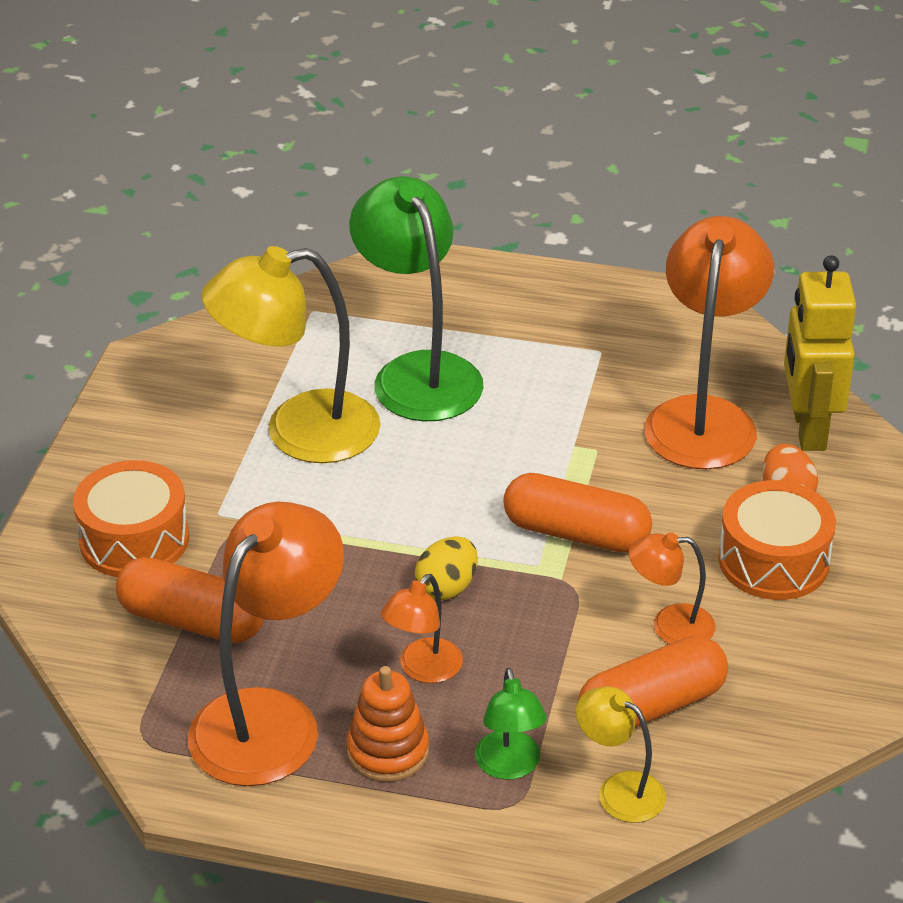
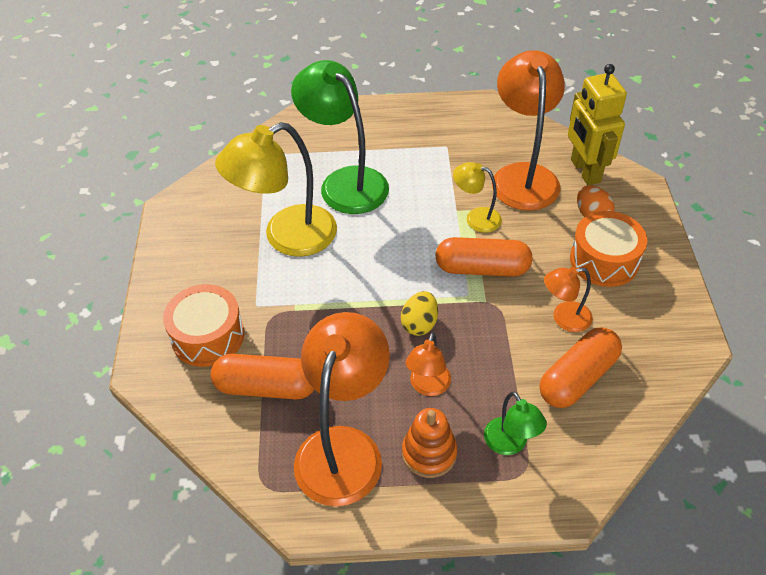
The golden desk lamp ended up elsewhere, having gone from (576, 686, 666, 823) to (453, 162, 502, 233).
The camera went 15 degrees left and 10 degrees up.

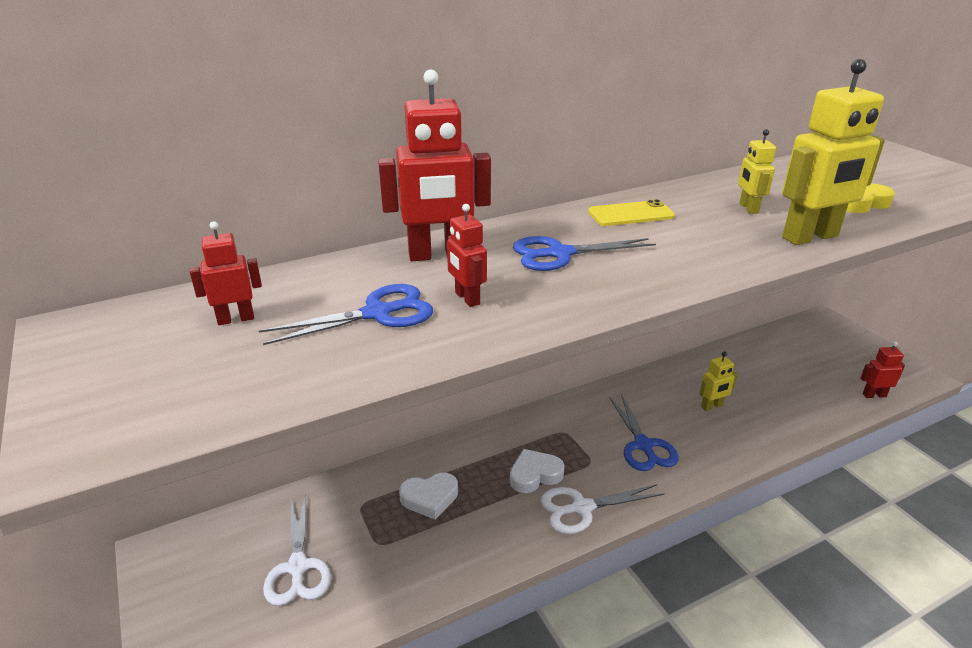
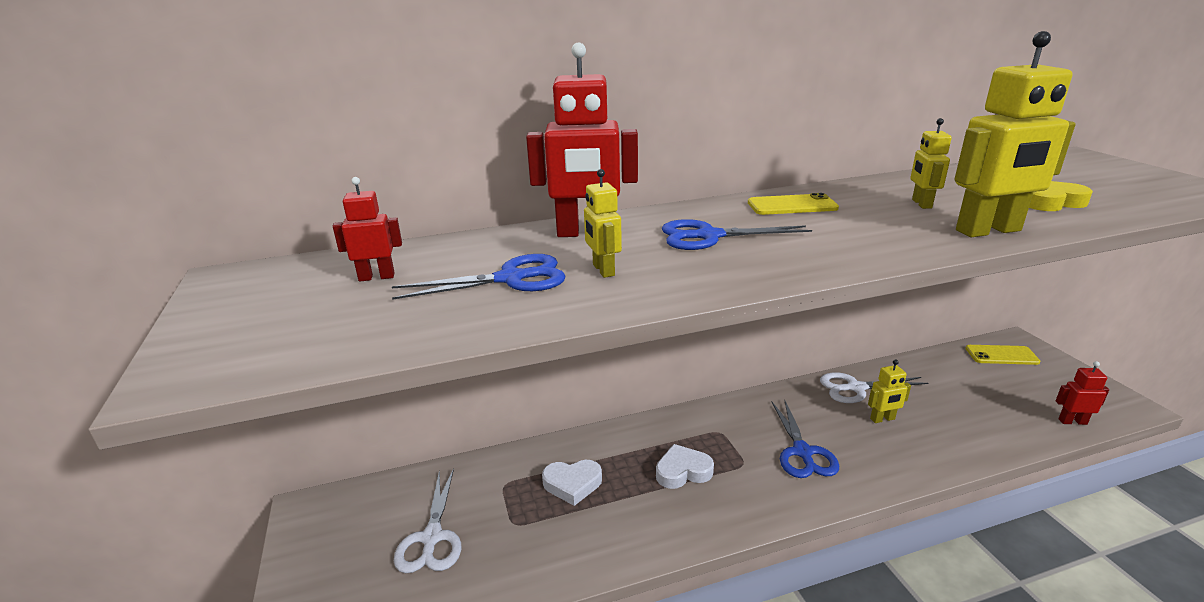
What was the scarlet toy robot at (447, 204, 487, 307) turned into the golden toy robot at (584, 169, 622, 278).
The pure white scissors ended up elsewhere, having gone from (540, 484, 665, 534) to (820, 372, 928, 403).
The second view gained the golden smartphone at (965, 345, 1040, 365).
The camera went 10 degrees right and 5 degrees down.

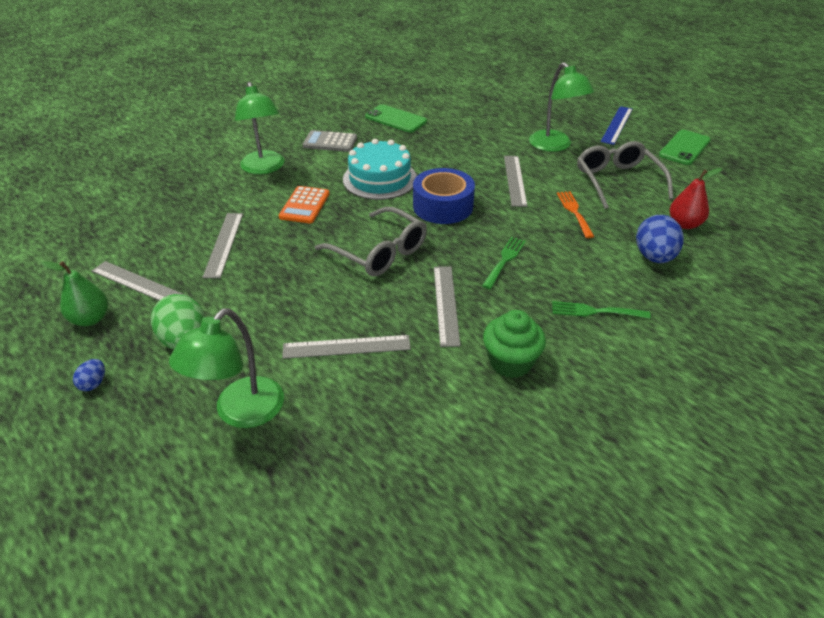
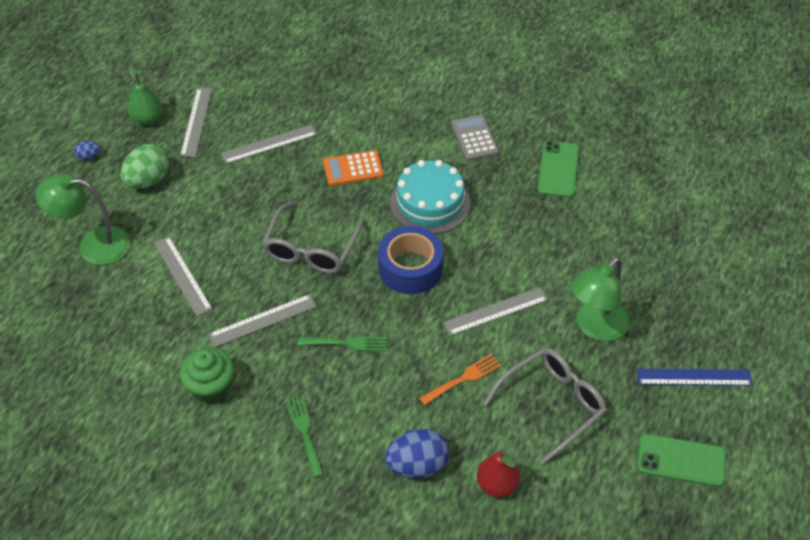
The second view lost the leaf-green desk lamp at (235, 82, 284, 174).
The camera went 65 degrees right and 10 degrees up.

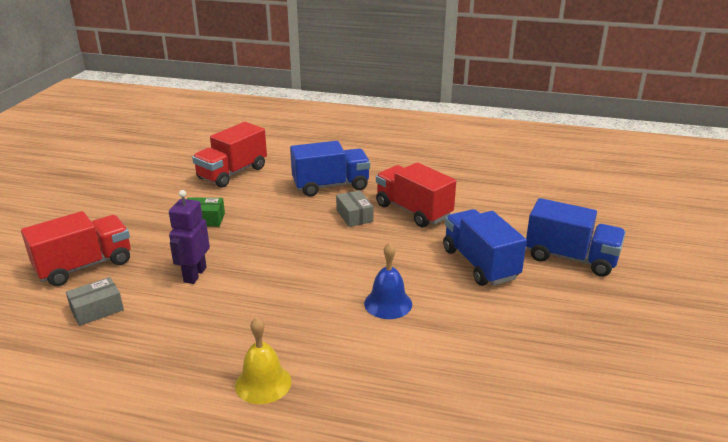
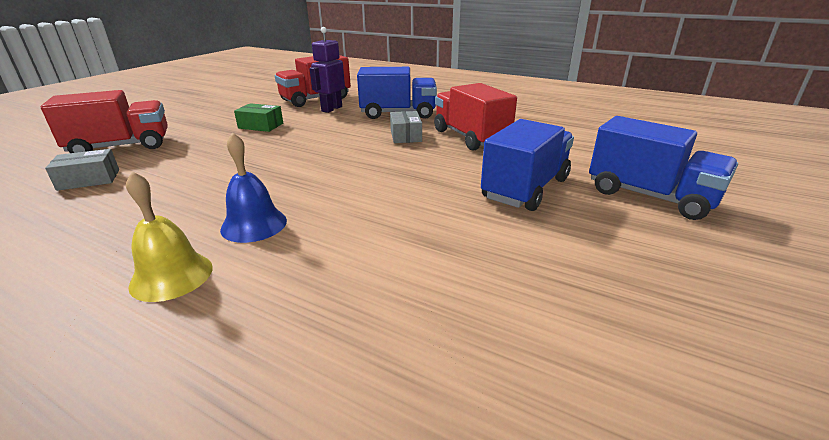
The violet toy robot ended up elsewhere, having gone from (169, 190, 210, 284) to (309, 27, 345, 113).
The royal blue toy truck at (443, 209, 527, 286) ended up facing another way, 45 degrees clockwise from before.
The royal blue hand bell ended up elsewhere, having gone from (364, 242, 412, 319) to (220, 132, 287, 243).
The camera went 15 degrees right and 0 degrees up.

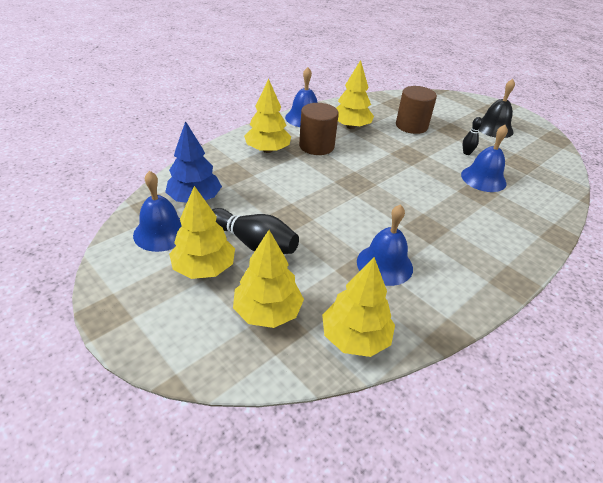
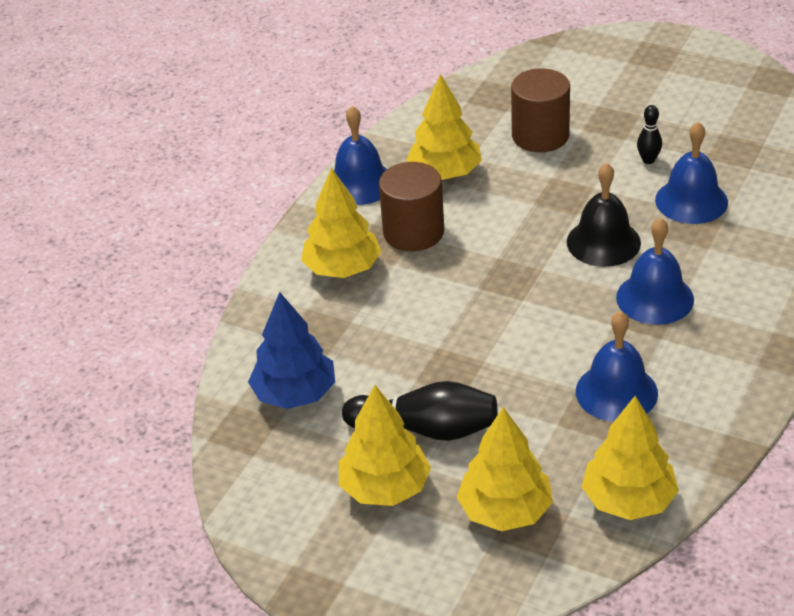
The black hand bell ended up elsewhere, having gone from (479, 79, 515, 138) to (567, 163, 641, 267).
The royal blue hand bell ended up elsewhere, having gone from (133, 171, 182, 252) to (616, 218, 694, 325).
The camera went 15 degrees left and 0 degrees up.

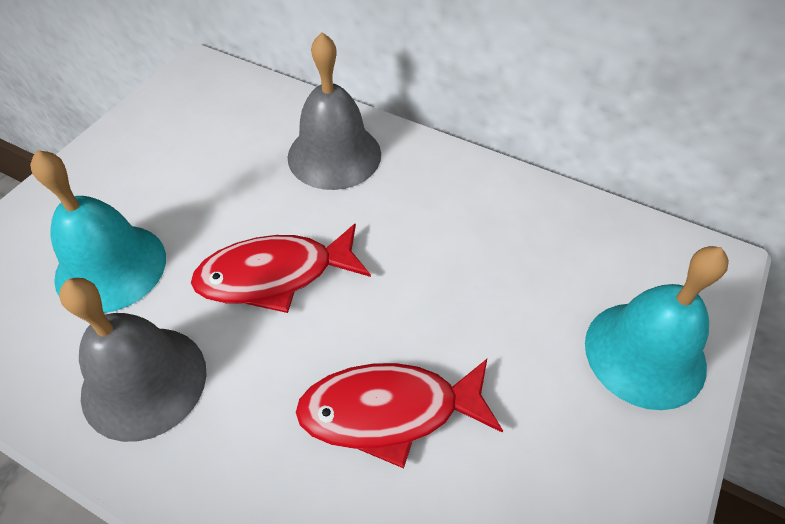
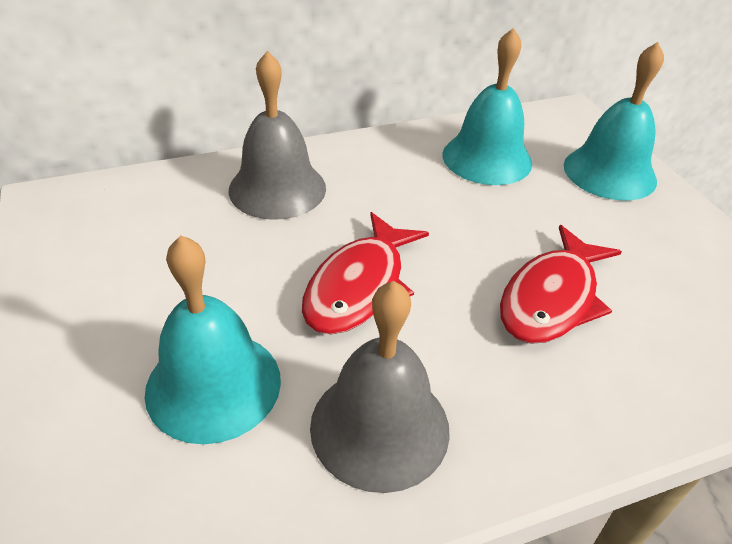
The second view gained the aqua hand bell at (443, 28, 532, 185).
The camera went 50 degrees left and 10 degrees down.

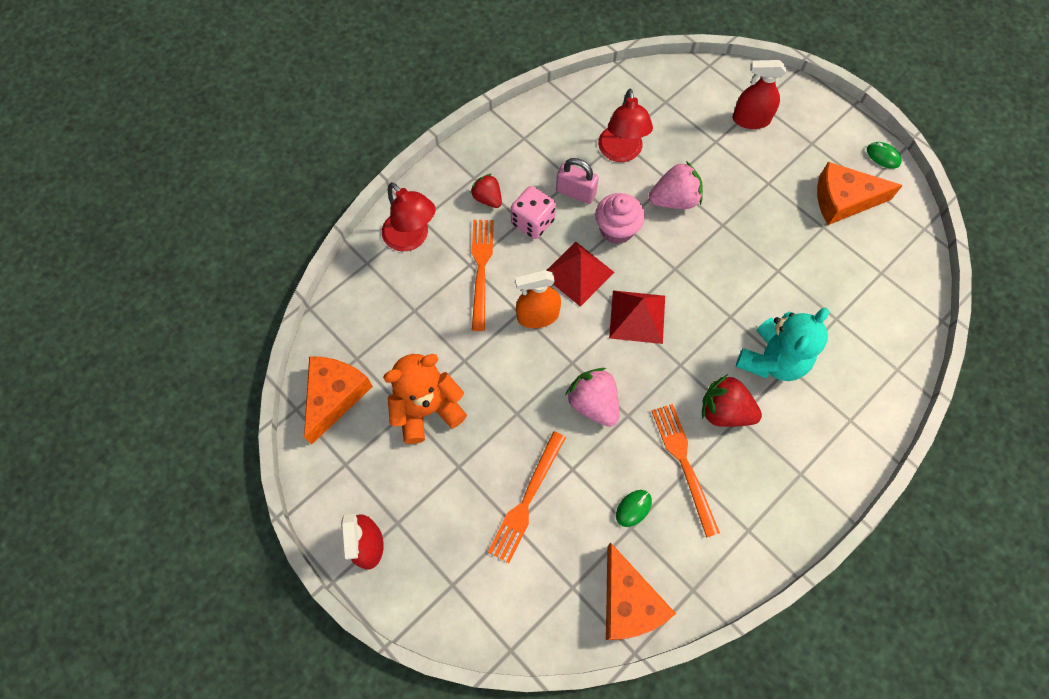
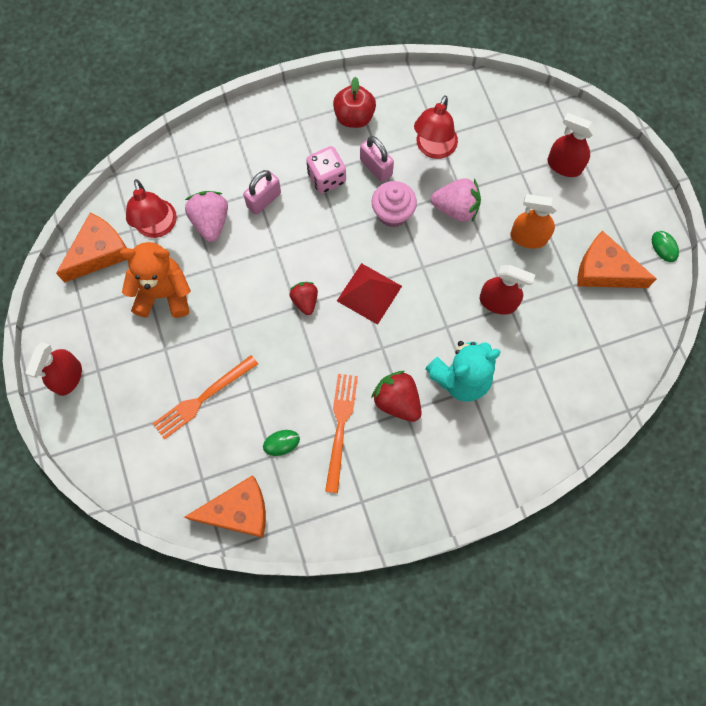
The scarlet toy strawberry ended up elsewhere, having gone from (470, 174, 502, 208) to (290, 282, 318, 315).
The scarlet desk lamp ended up elsewhere, having gone from (382, 182, 436, 252) to (126, 179, 177, 238).
Where the orange-coloured table fork stood at (472, 220, 494, 331), the rosy padlock came to stand at (243, 170, 281, 215).
The second view lost the scarlet solid pyramid at (546, 242, 615, 307).
The orange-coloured spray cleaner ended up elsewhere, having gone from (515, 270, 561, 328) to (510, 194, 558, 249).
The rosy toy strawberry ended up elsewhere, having gone from (565, 368, 619, 427) to (185, 191, 228, 242).
The orange-coloured piece of cheese at (606, 542, 676, 640) ended up facing another way, 105 degrees counterclockwise from before.
The second view gained the scarlet apple fruit at (333, 76, 376, 128).
The second view gained the scarlet spray cleaner at (480, 265, 535, 315).
The camera went 25 degrees right and 5 degrees up.

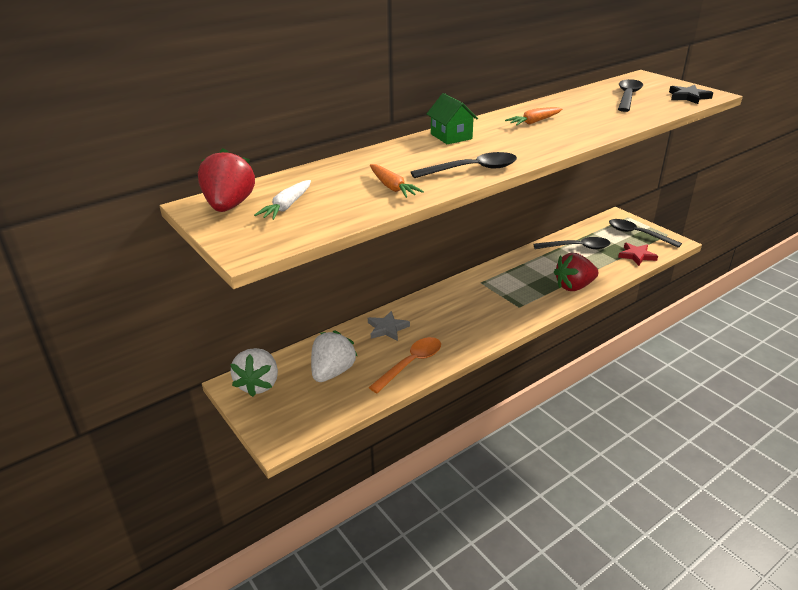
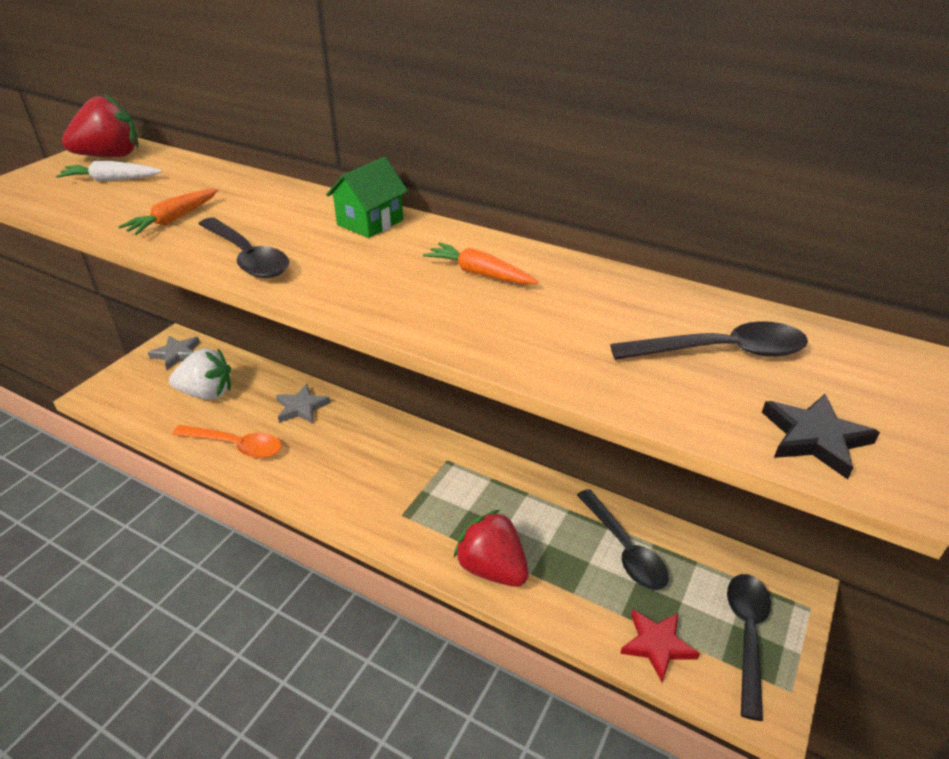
Where the pure white toy strawberry stood at (230, 348, 278, 397), the ash-grey star came to stand at (148, 336, 200, 370).
The camera went 65 degrees right and 5 degrees up.

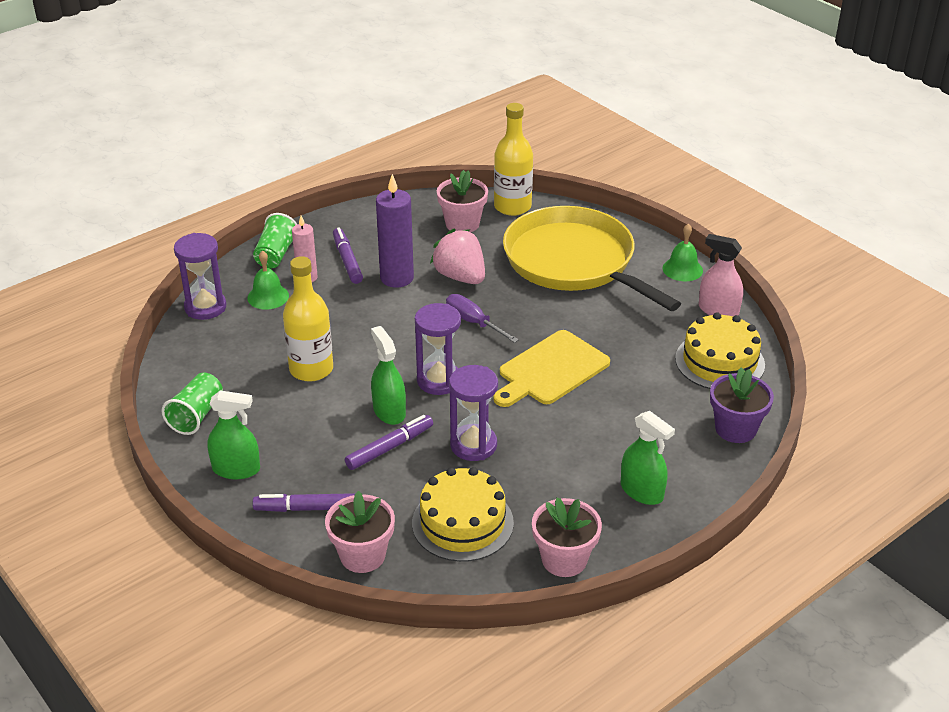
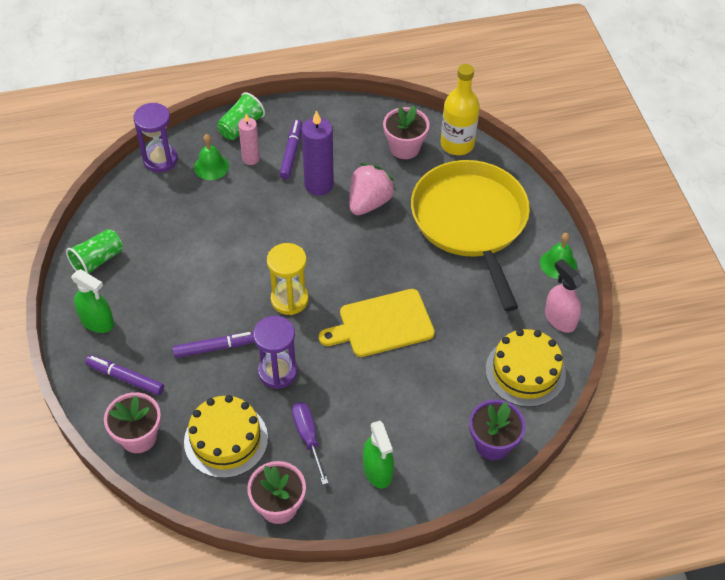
The rosy toy strawberry at (430, 228, 485, 284) ended up facing another way, 45 degrees clockwise from before.
The second view lost the golden flask at (283, 256, 333, 382).
The violet hand screwdriver ended up elsewhere, having gone from (446, 294, 519, 343) to (292, 402, 328, 485).
What was the violet hourglass at (415, 303, 461, 395) turned into the golden hourglass at (267, 243, 309, 315).
The second view lost the leaf-green spray cleaner at (371, 326, 406, 425).
The camera went 25 degrees right and 15 degrees up.

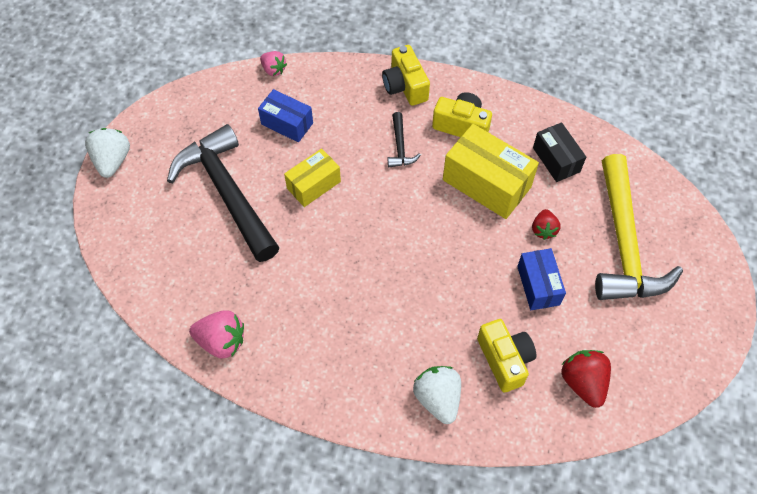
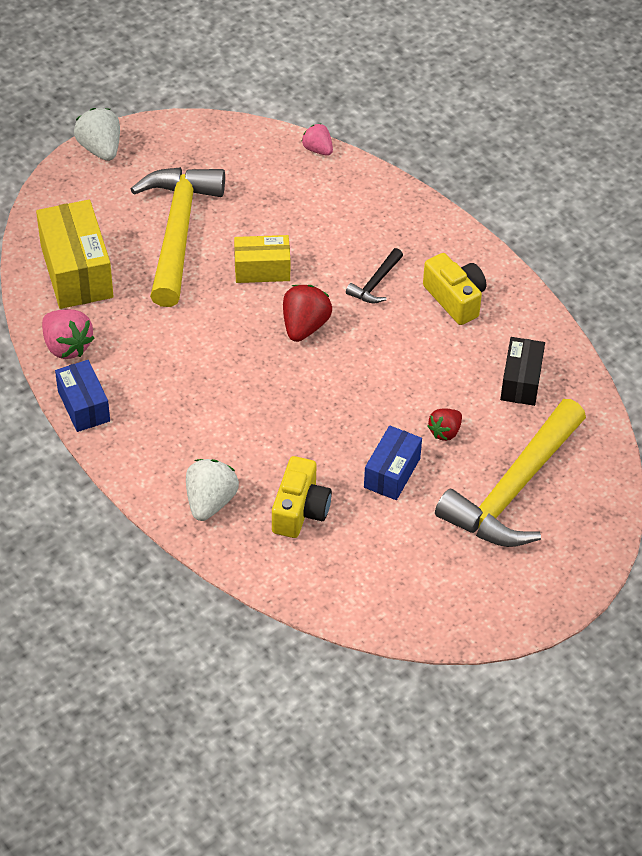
The second view lost the golden photo camera at (382, 45, 430, 106).
The rosy toy strawberry at (260, 51, 287, 76) ended up facing another way, 150 degrees clockwise from before.
The royal blue package ended up elsewhere, having gone from (258, 89, 313, 142) to (55, 360, 110, 432).
What was the black hammer at (167, 124, 279, 262) turned into the golden hammer at (131, 167, 225, 307).
The golden package ended up elsewhere, having gone from (443, 124, 539, 219) to (36, 200, 114, 309).
The pure white toy strawberry at (85, 128, 130, 178) ended up facing another way, 60 degrees counterclockwise from before.
The scarlet toy strawberry ended up elsewhere, having gone from (562, 350, 611, 408) to (283, 285, 332, 342).
The camera went 35 degrees right and 10 degrees down.

